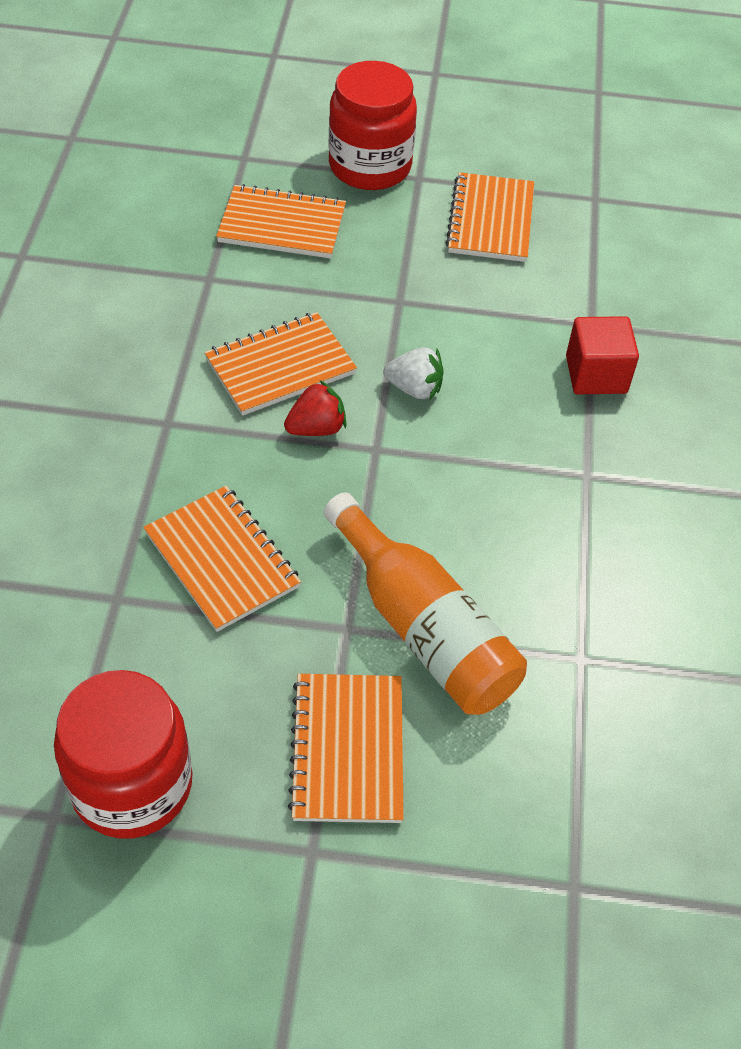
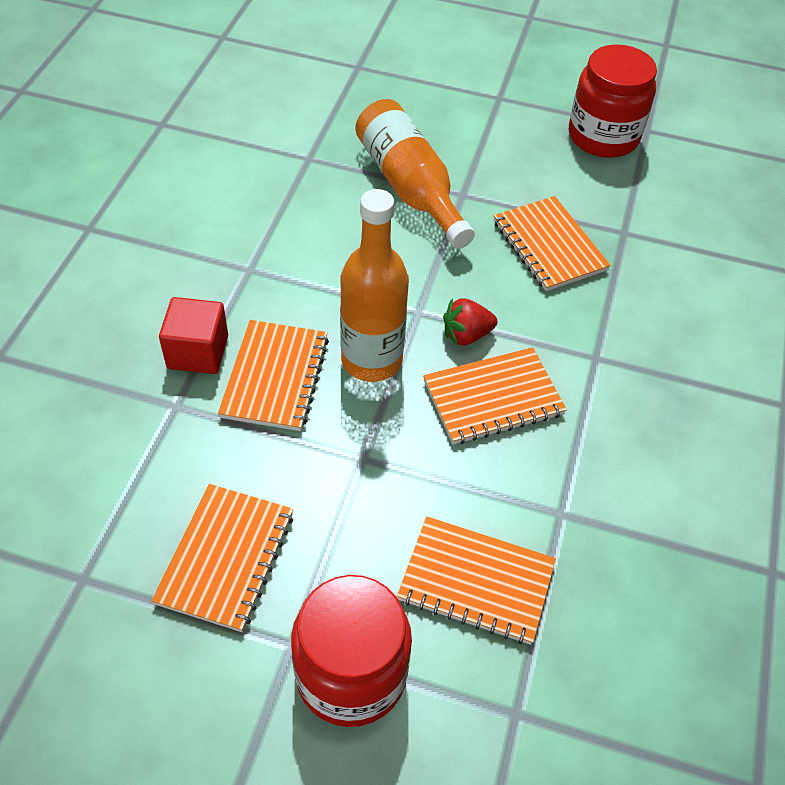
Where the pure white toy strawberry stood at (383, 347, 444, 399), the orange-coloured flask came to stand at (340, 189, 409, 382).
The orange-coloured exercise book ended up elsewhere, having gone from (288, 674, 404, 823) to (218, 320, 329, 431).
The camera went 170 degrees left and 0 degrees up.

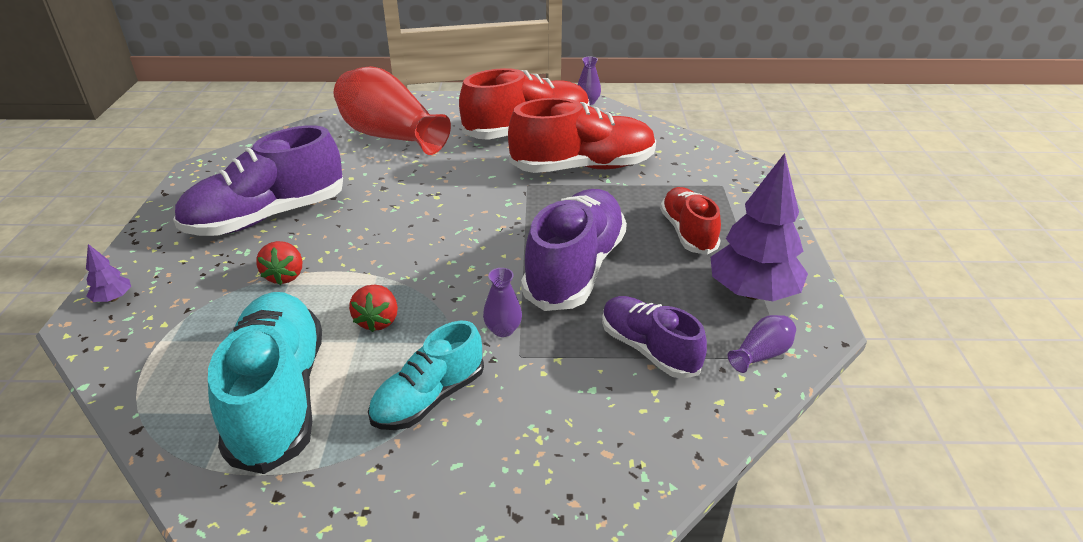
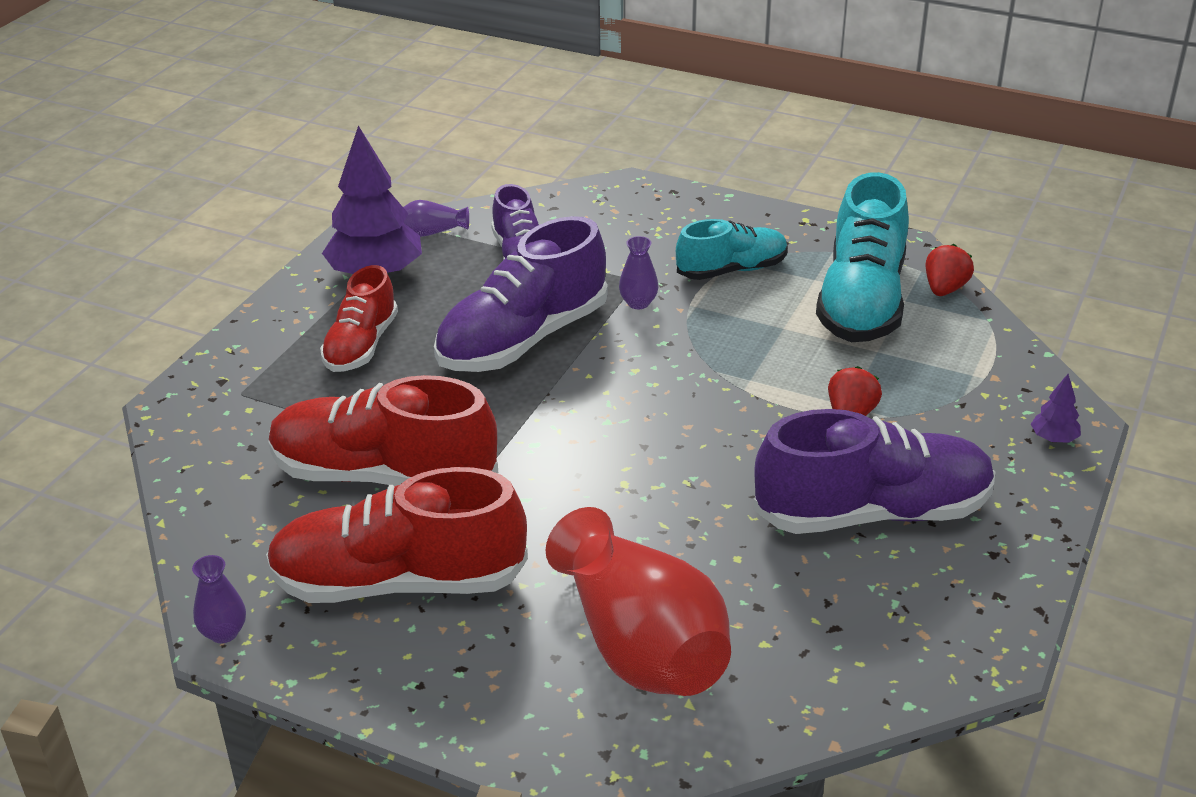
The scarlet toy strawberry ended up elsewhere, having gone from (349, 285, 398, 332) to (925, 244, 974, 296).
The camera went 155 degrees left and 0 degrees up.

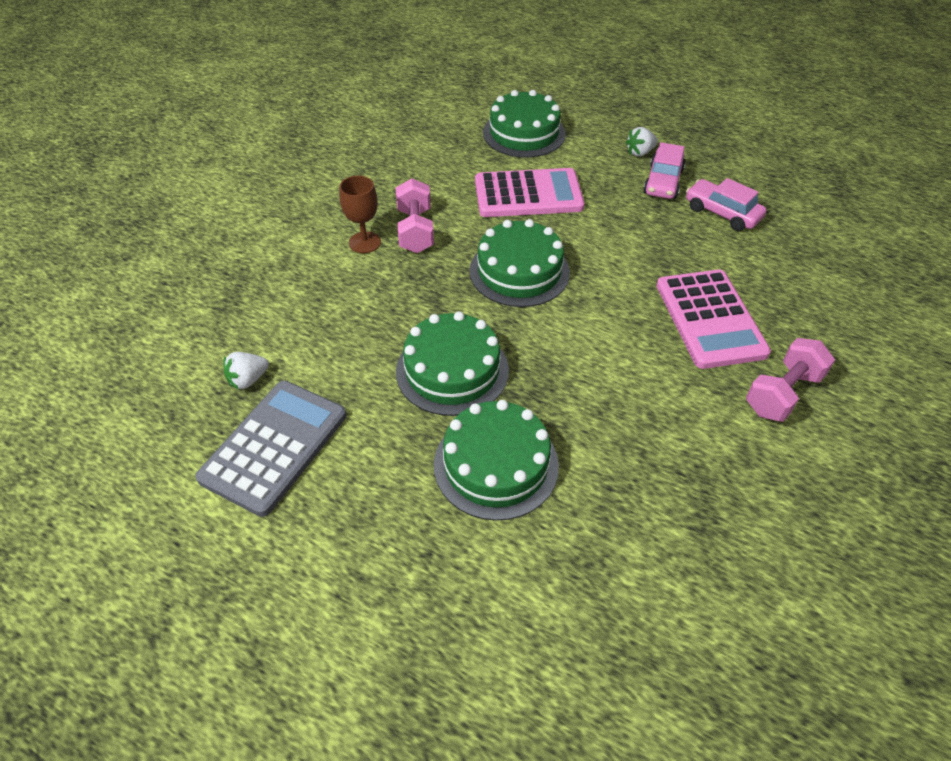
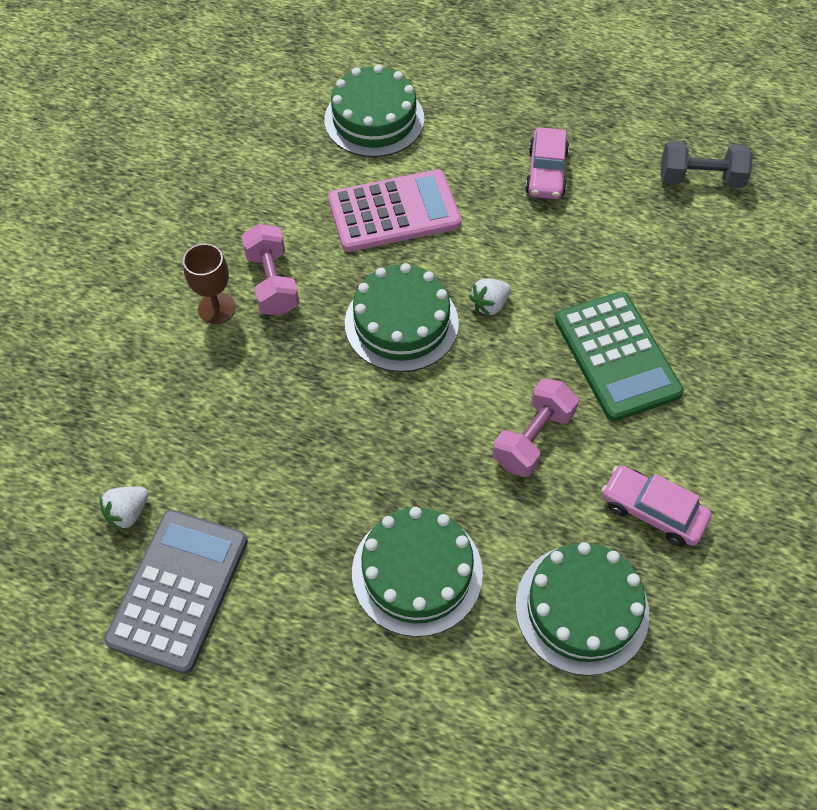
The pure white toy strawberry ended up elsewhere, having gone from (625, 127, 658, 156) to (469, 278, 511, 316).
The rosy toy car ended up elsewhere, having gone from (686, 178, 767, 231) to (601, 465, 711, 547).
What was the rosy pocket calculator at (656, 269, 771, 369) turned into the leaf-green pocket calculator at (555, 292, 684, 421).
The leaf-green gateau ended up elsewhere, having gone from (396, 312, 509, 416) to (515, 542, 649, 676).
The rosy free weight ended up elsewhere, having gone from (746, 338, 835, 422) to (492, 379, 579, 477).
The second view gained the ash-grey free weight at (660, 140, 753, 188).
The camera went 10 degrees left and 10 degrees up.

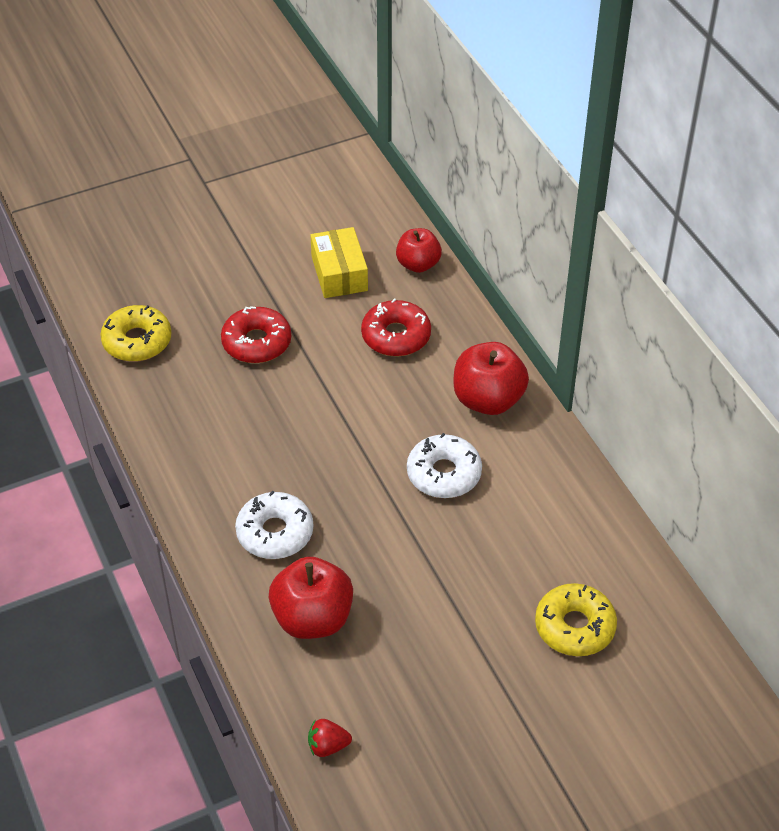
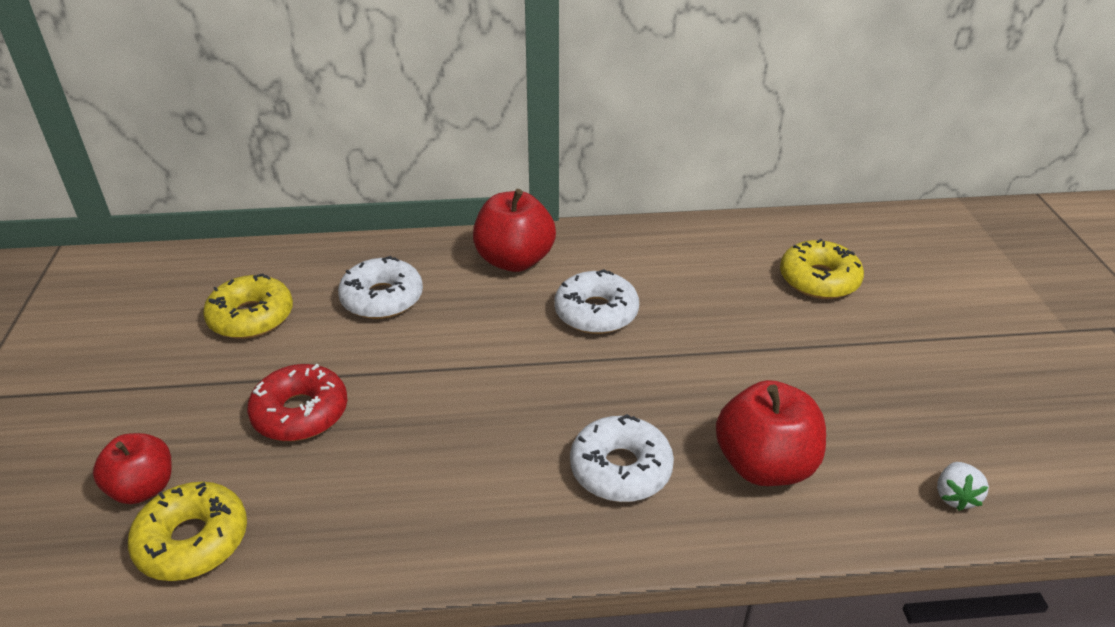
Where the golden package stood at (310, 227, 368, 298), the golden donut came to stand at (203, 274, 293, 339).
The scarlet apple fruit ended up elsewhere, having gone from (396, 228, 442, 273) to (93, 433, 172, 504).
What was the scarlet donut at (361, 298, 431, 357) turned into the pure white donut at (338, 256, 423, 319).
What was the scarlet toy strawberry at (308, 719, 352, 757) turned into the pure white toy strawberry at (937, 462, 989, 511).
The camera went 70 degrees left and 10 degrees down.

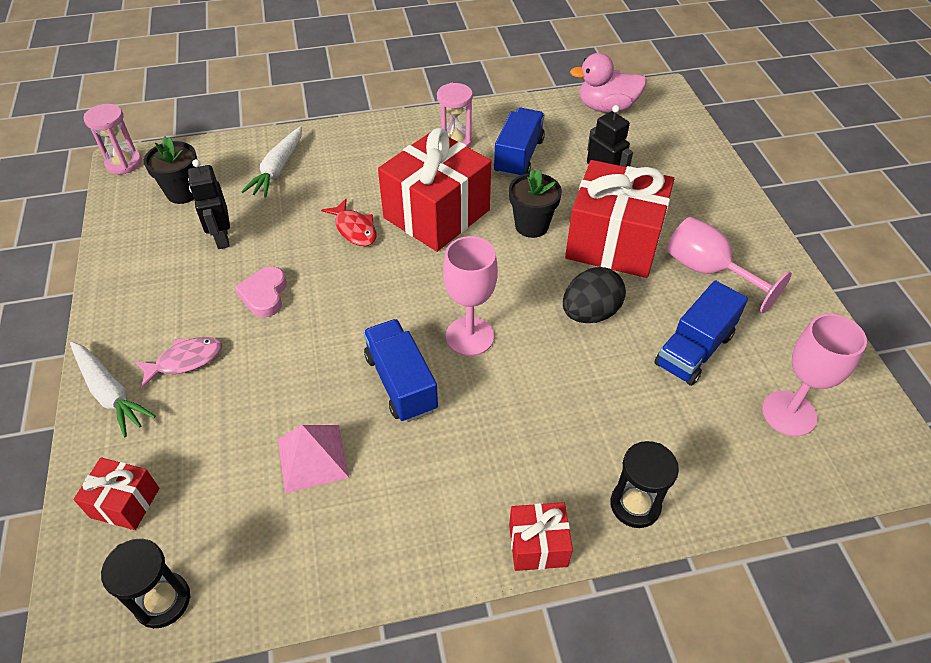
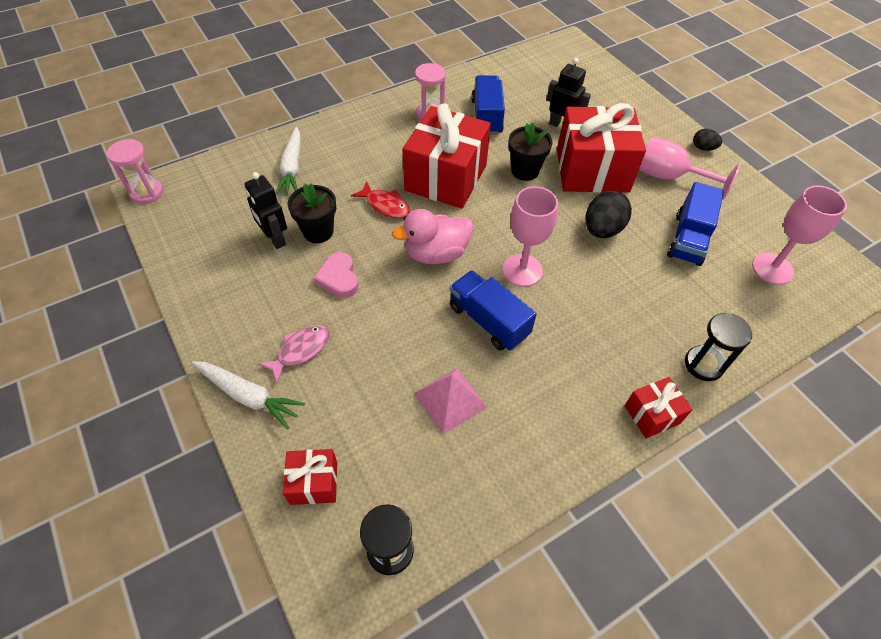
The rosy duck ended up elsewhere, having gone from (570, 53, 647, 113) to (392, 209, 473, 264).
The black potted plant ended up elsewhere, having gone from (144, 136, 197, 204) to (288, 184, 336, 243).
The second view gained the black egg shape at (693, 129, 722, 151).
The camera went 20 degrees left and 5 degrees up.

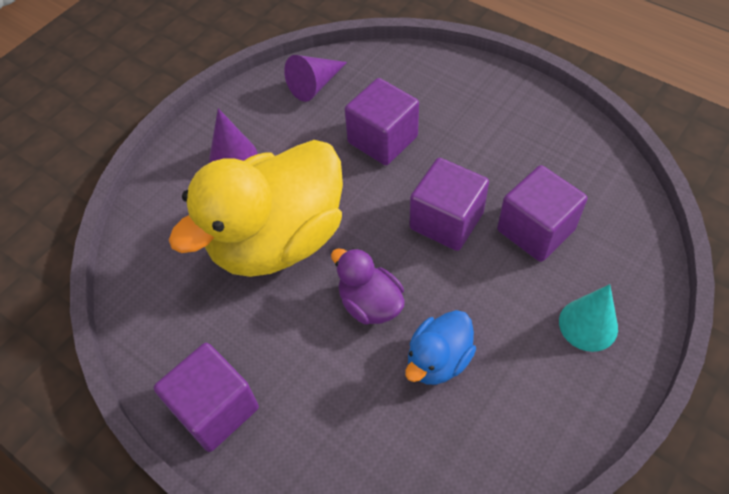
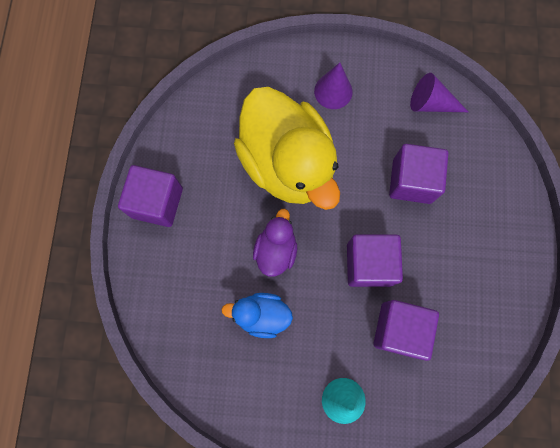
The golden duck at (169, 140, 343, 277) ended up facing another way, 135 degrees counterclockwise from before.
The camera went 55 degrees right and 20 degrees up.

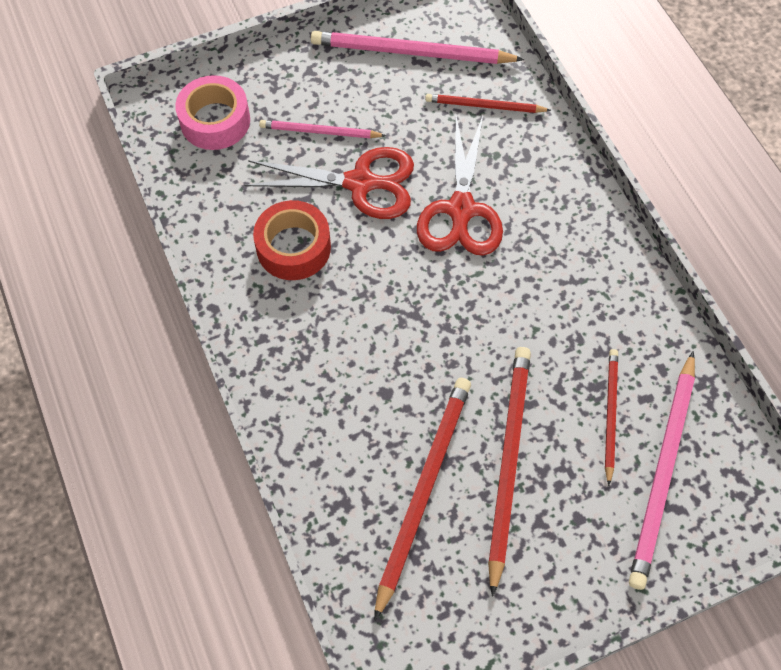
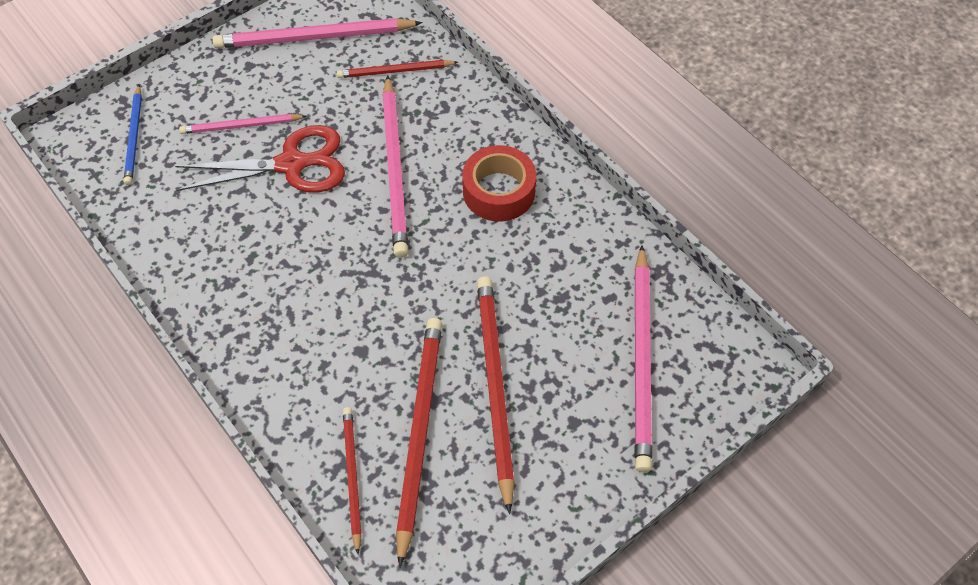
Where the rosy roll of tape stood at (175, 75, 250, 150), the royal blue wooden pencil came to stand at (124, 85, 142, 185).
Where the scarlet scissors stood at (417, 116, 503, 256), the rosy wooden pencil came to stand at (382, 75, 409, 258).
The scarlet roll of tape ended up elsewhere, having gone from (253, 200, 331, 280) to (462, 145, 536, 222).
The scarlet wooden pencil ended up elsewhere, having gone from (605, 349, 618, 486) to (343, 407, 362, 554).
The camera went 15 degrees left and 5 degrees down.

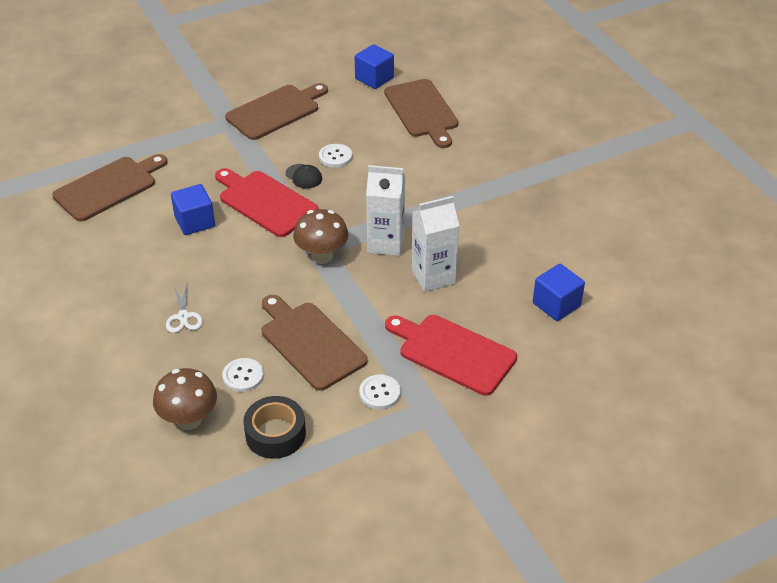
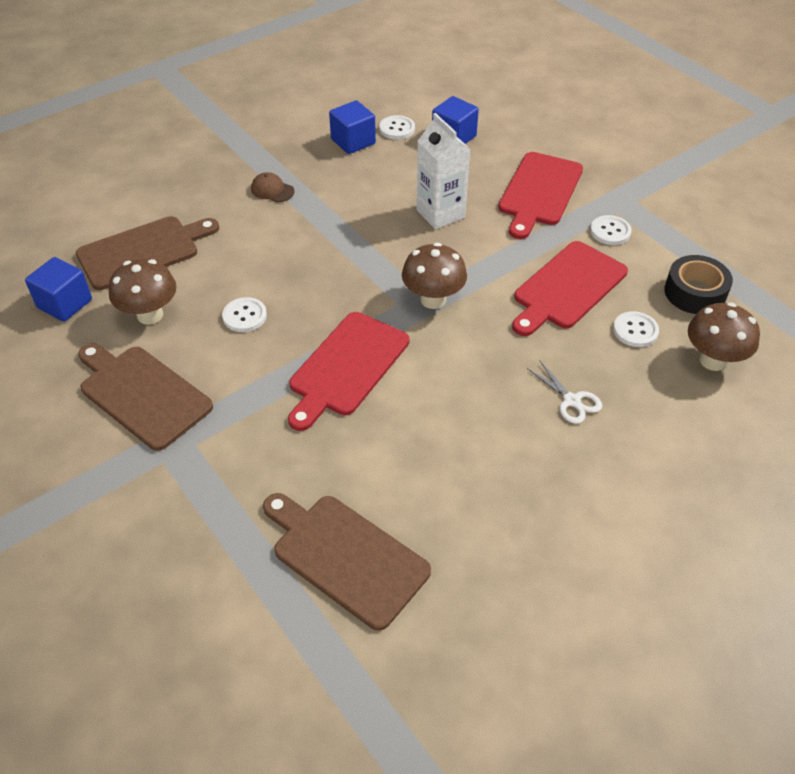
The second view lost the black peaked cap at (285, 164, 322, 189).
The second view lost the pure white carton at (366, 165, 405, 256).
The royal blue solid cube ended up elsewhere, having gone from (171, 184, 215, 235) to (329, 100, 376, 154).
The pure white scissors at (166, 284, 203, 333) ended up facing another way, 75 degrees clockwise from before.
What was the russet chopping board at (262, 295, 368, 391) turned into the scarlet chopping board at (512, 241, 628, 336).
The second view gained the pure white shirt button at (379, 115, 415, 140).
The second view gained the russet peaked cap at (251, 172, 294, 202).
The second view gained the russet fungus at (109, 259, 177, 325).
The camera went 100 degrees left and 5 degrees up.

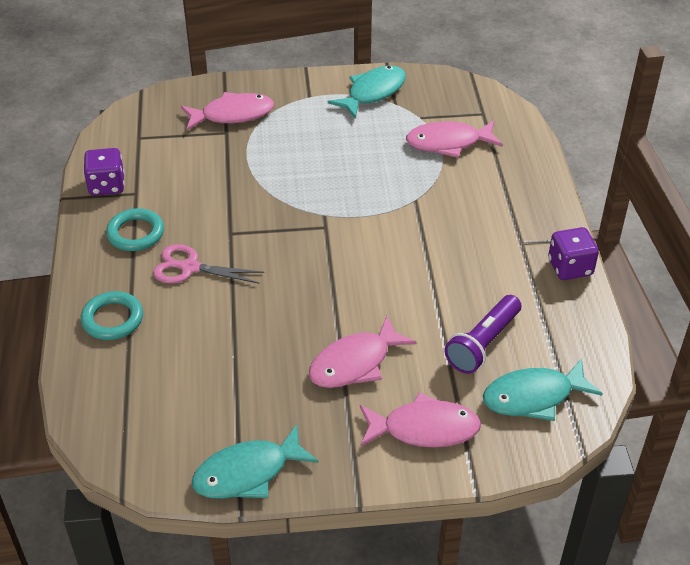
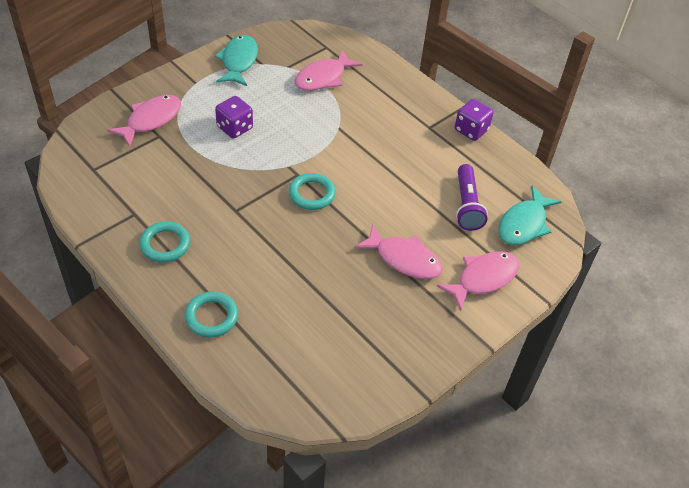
The violet game die ended up elsewhere, having gone from (83, 148, 124, 196) to (215, 96, 253, 138).
The second view lost the rosy scissors at (153, 244, 264, 284).
The rosy toy fish at (309, 316, 417, 388) ended up facing another way, 75 degrees counterclockwise from before.
The second view lost the aqua toy fish at (192, 424, 319, 499).
The second view gained the aqua hoop at (289, 173, 336, 210).
The camera went 40 degrees left and 5 degrees up.

